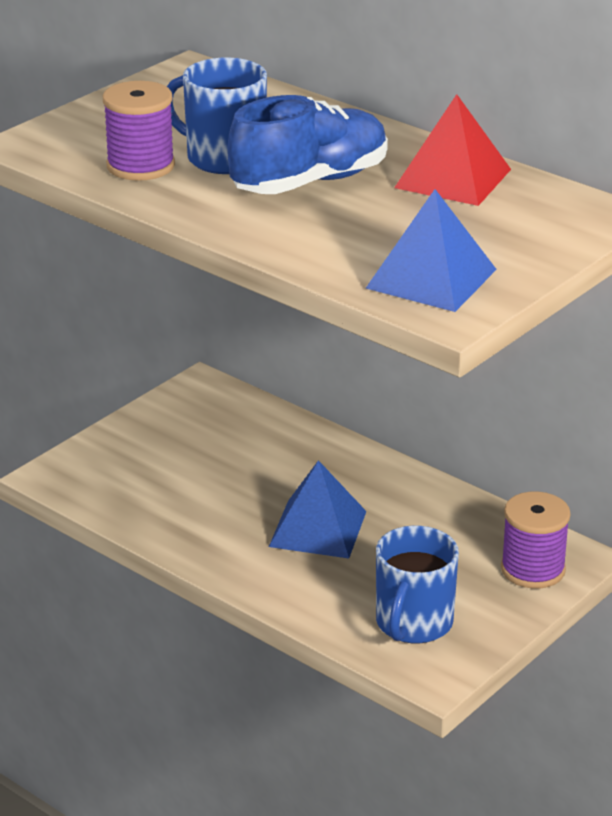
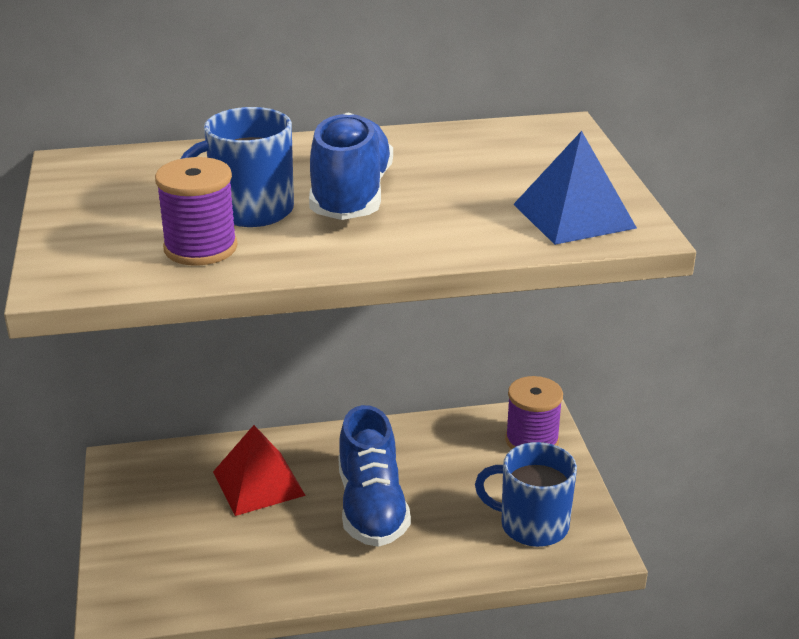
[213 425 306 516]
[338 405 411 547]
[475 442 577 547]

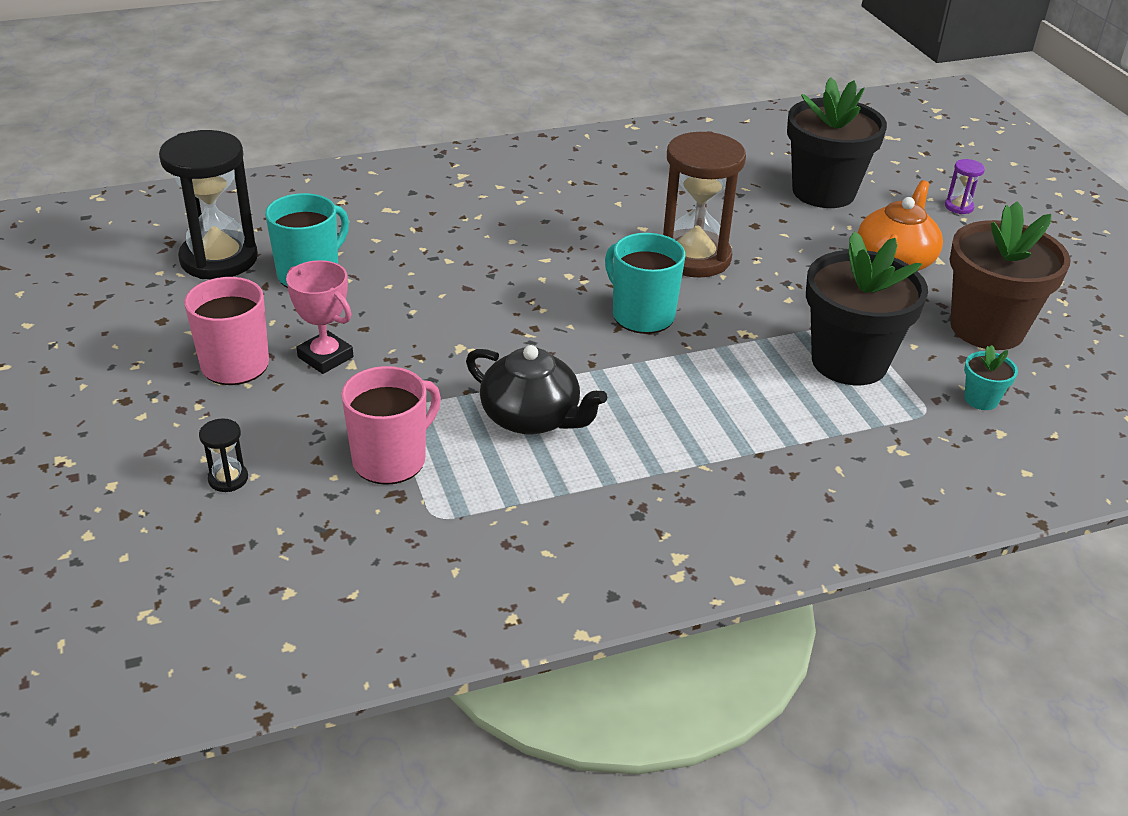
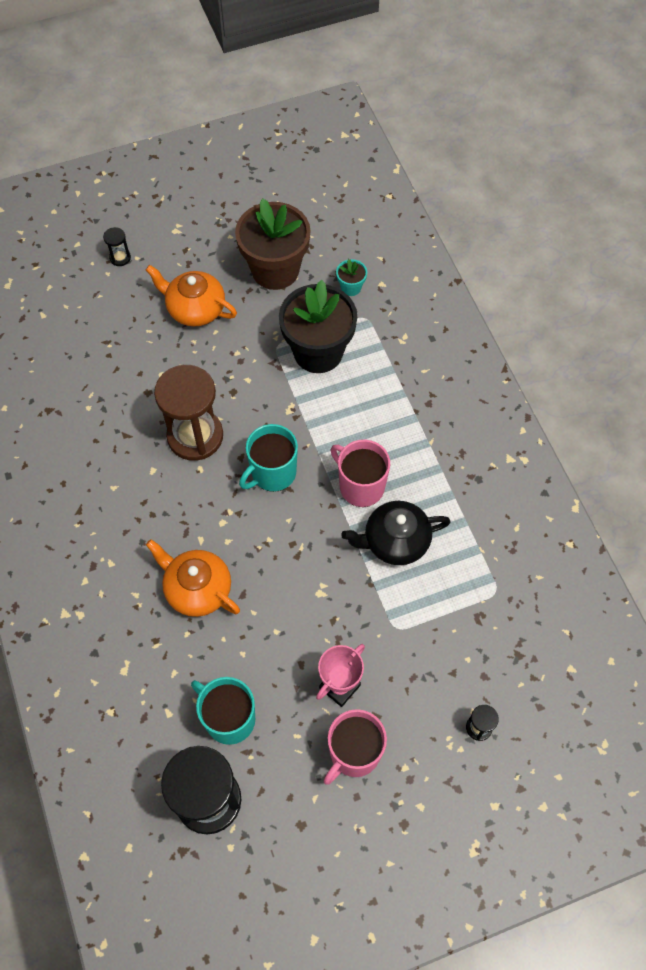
[103 227 131 266]
[146 539 240 617]
[330 440 390 507]
[341 501 451 565]
[787 77 887 208] (first image)

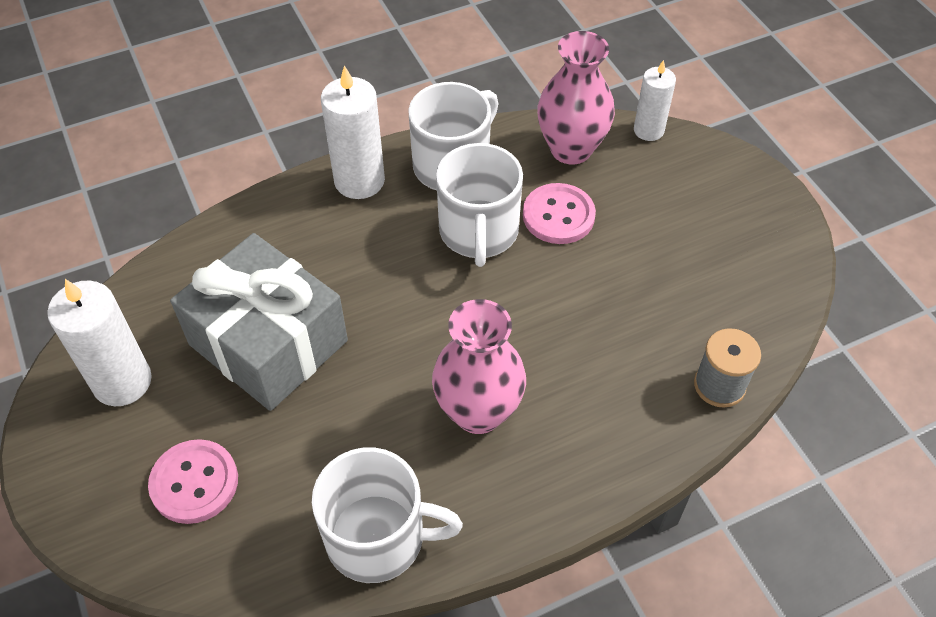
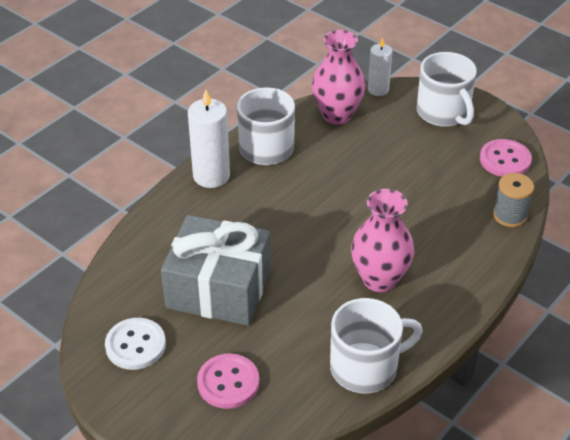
[105 318 166 370]
[417 52 477 127]
[480 139 532 177]

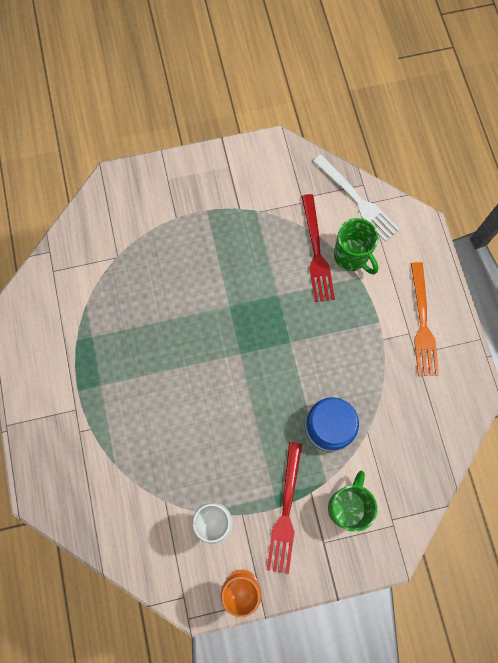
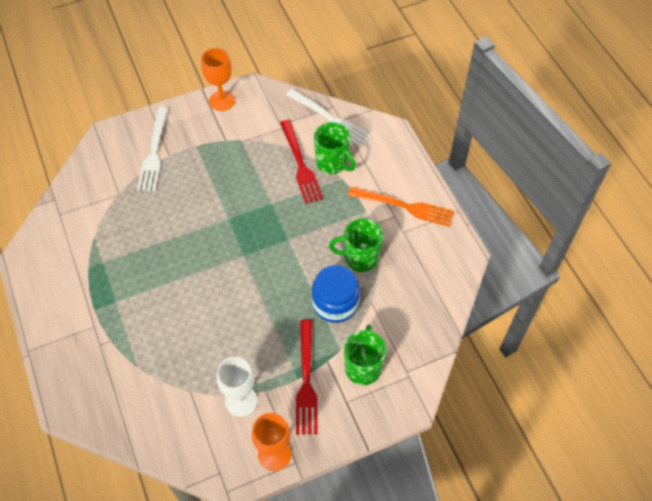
[137 107 168 191]
[201 48 235 111]
[329 218 383 272]
[348 187 454 227]

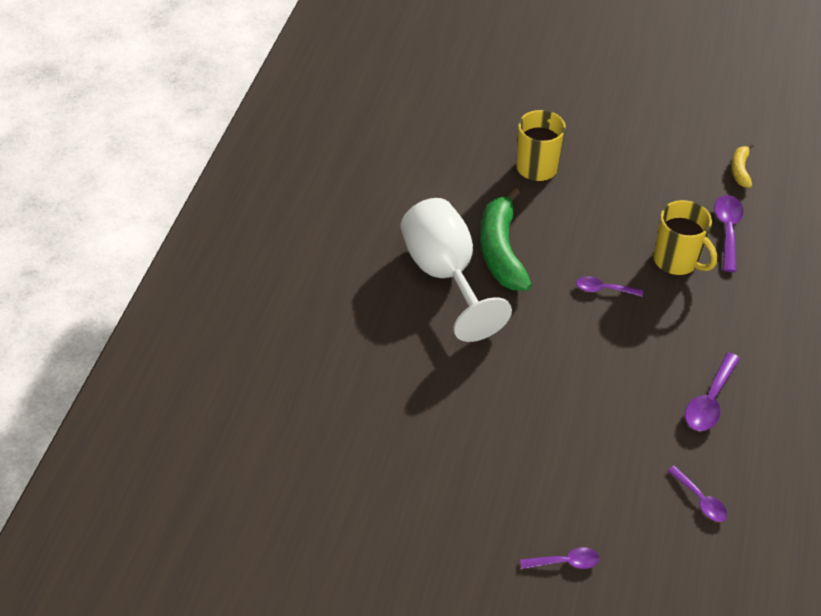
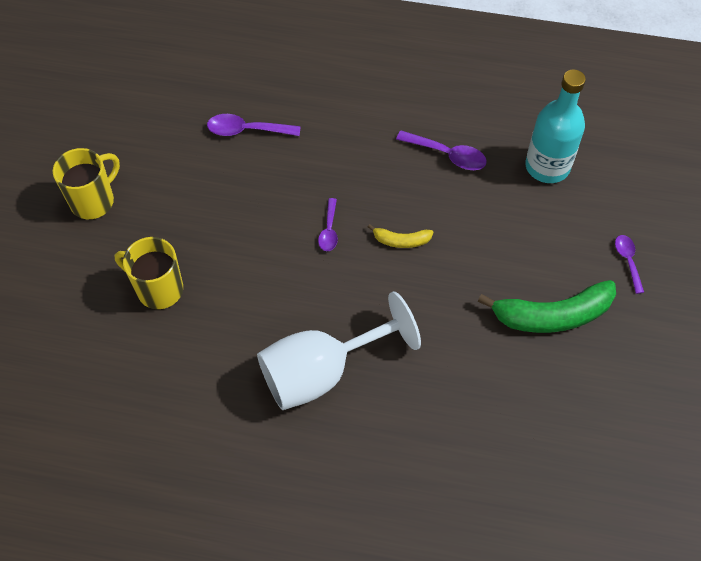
[53 148 120 219]
[368 224 433 248]
[478 280 616 333]
[525 69 586 183]

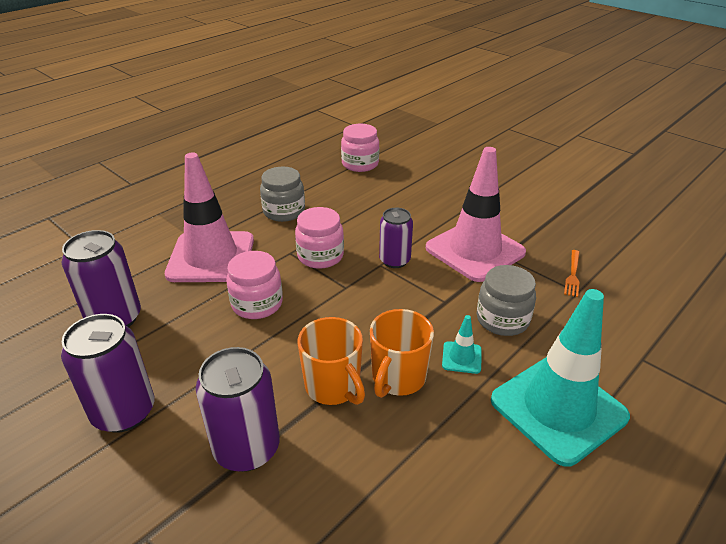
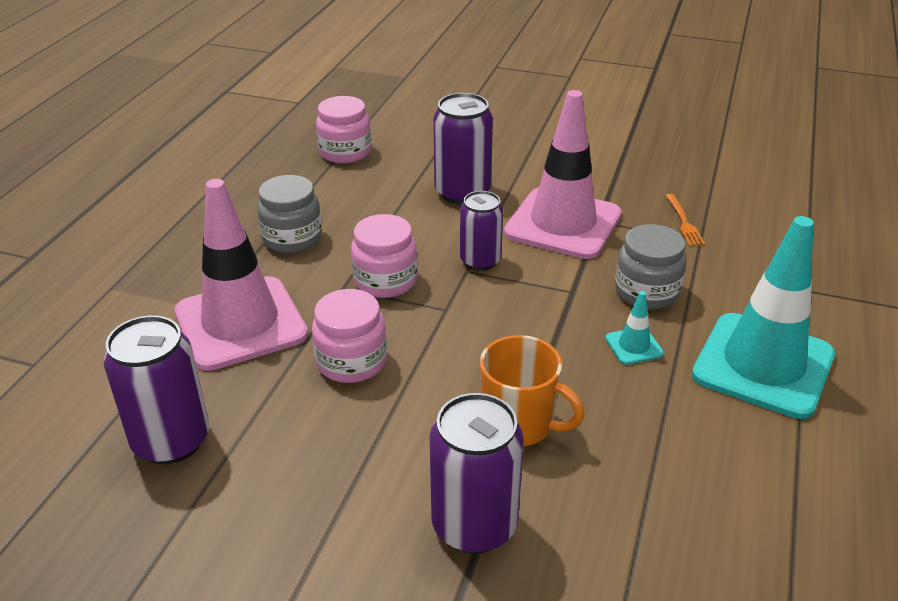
[433 93 493 205]
[370 309 434 398] (first image)

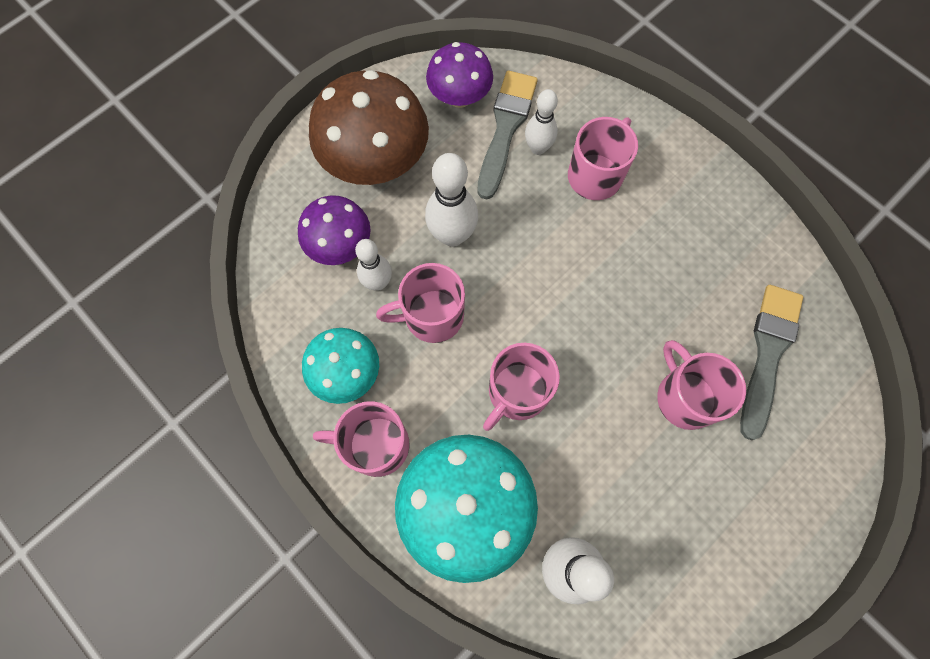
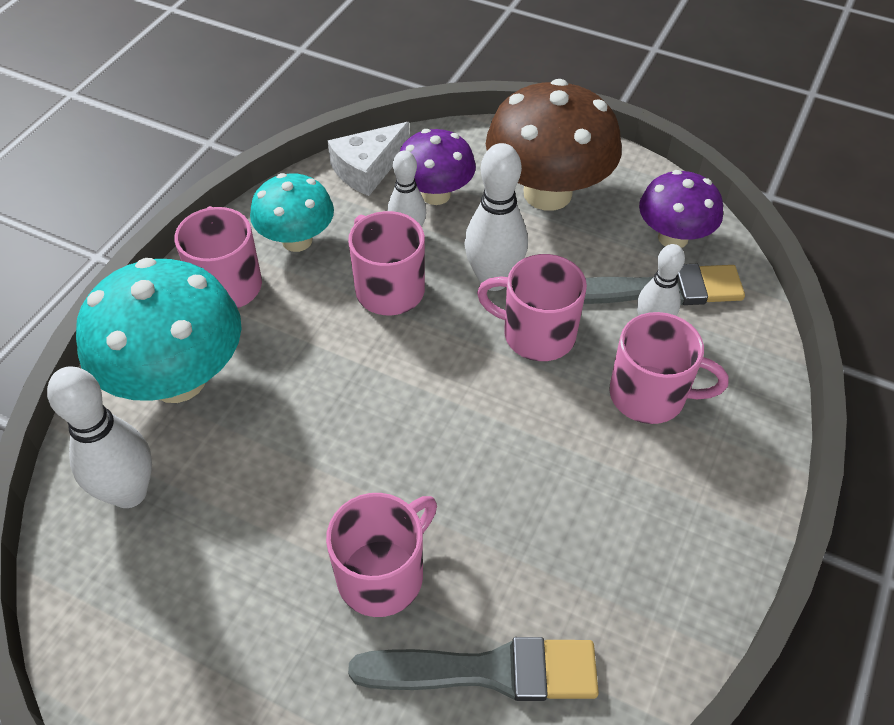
[328 122 410 196]
[477 254 587 361]

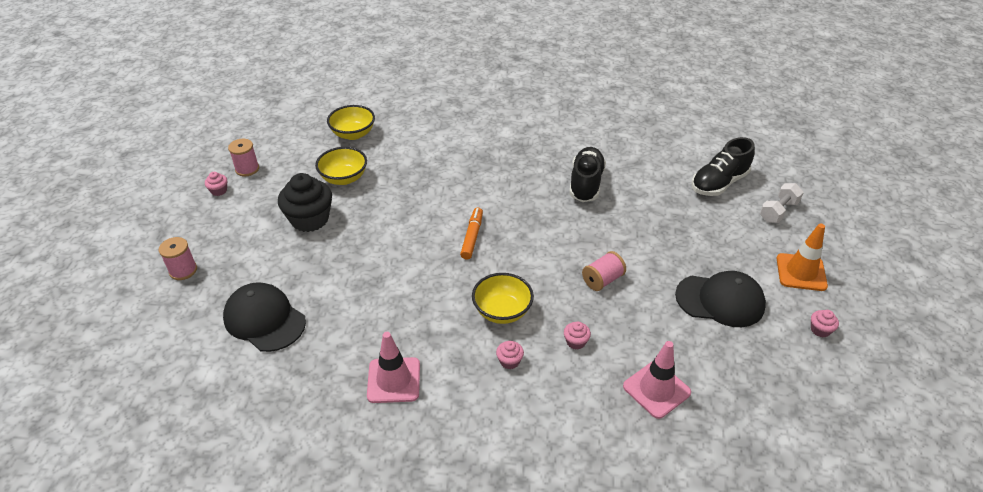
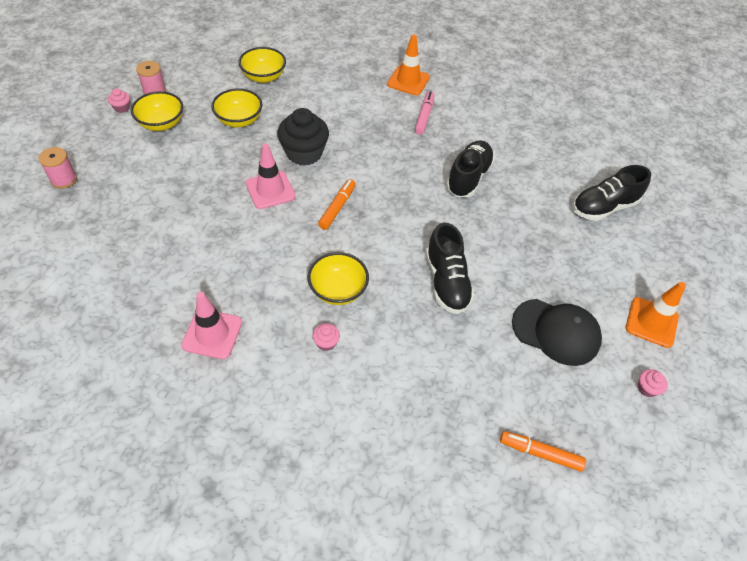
[131 91 183 131]
[246 143 296 209]
[277 108 329 166]
[387 34 430 96]
[415 91 435 135]
[426 222 475 314]
[500 431 586 472]
[223 283 306 352] (first image)
[564 322 591 350] (first image)
[760 183 804 223] (first image)

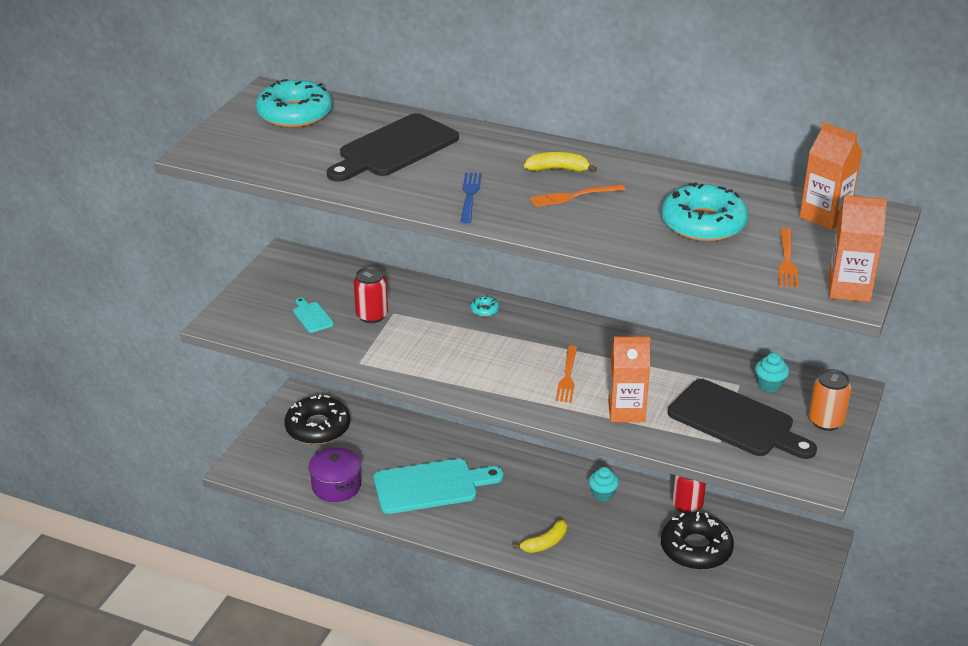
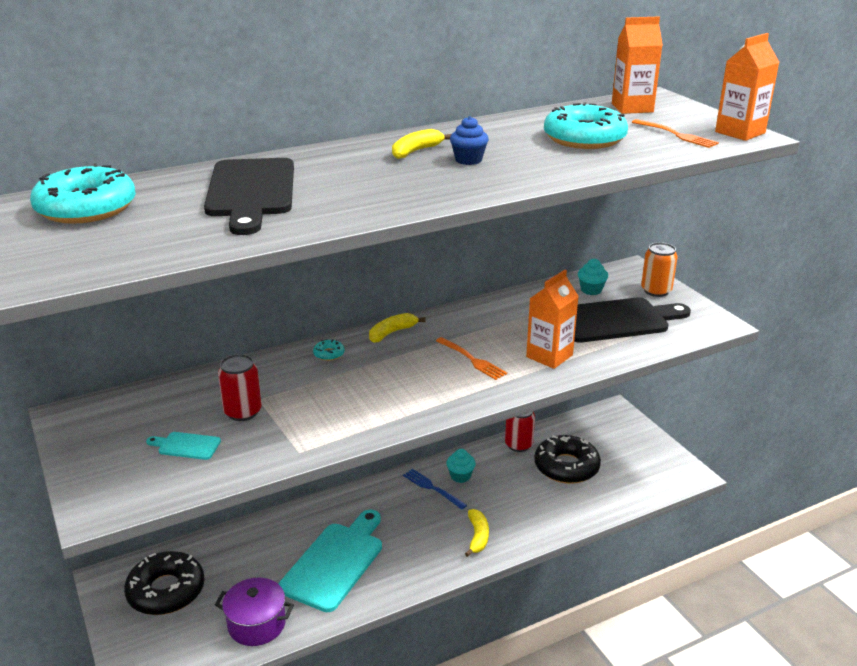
[369 313 425 343]
[403 469 467 510]
[450 116 489 165]

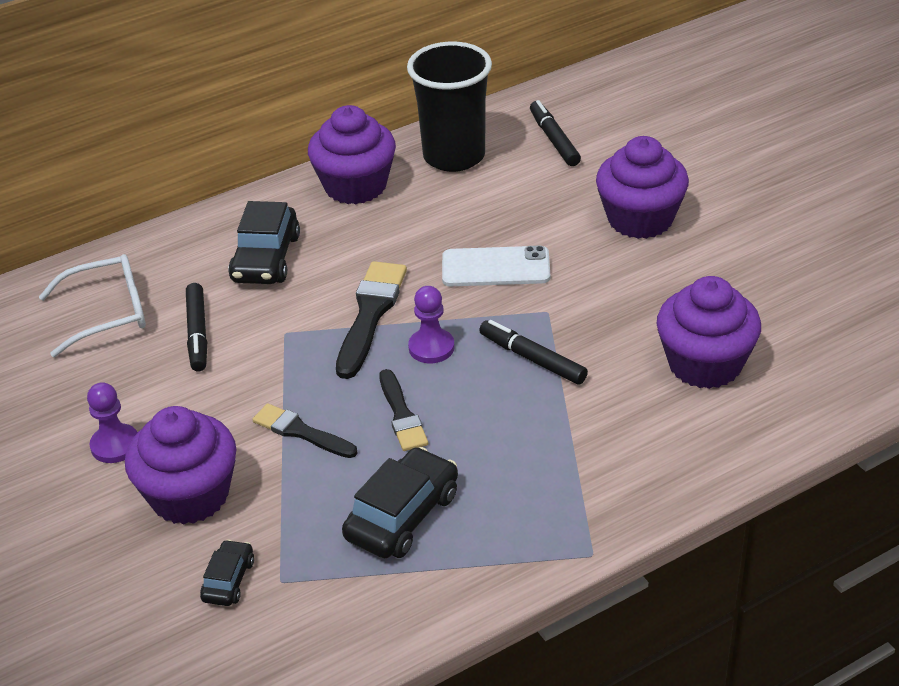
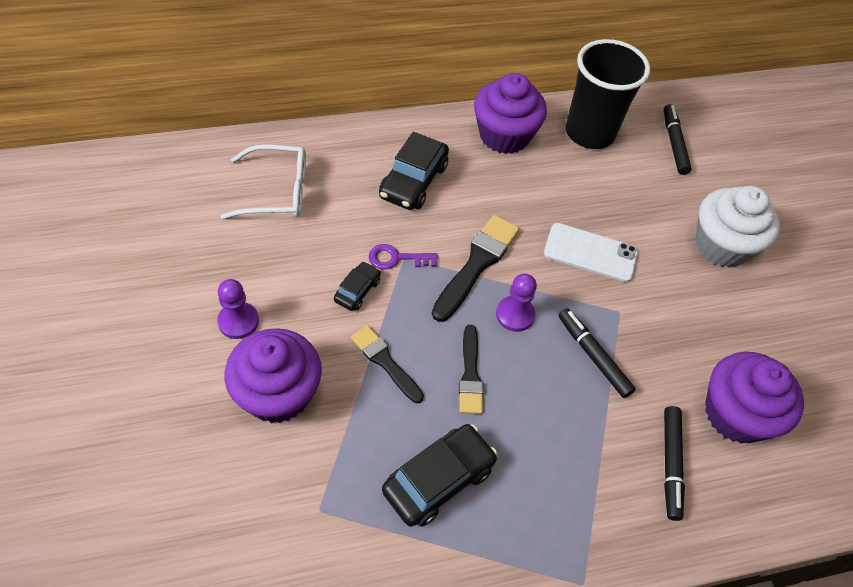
[334 261 381 311]
[369 244 438 270]
[664 406 685 521]
[695 186 780 267]

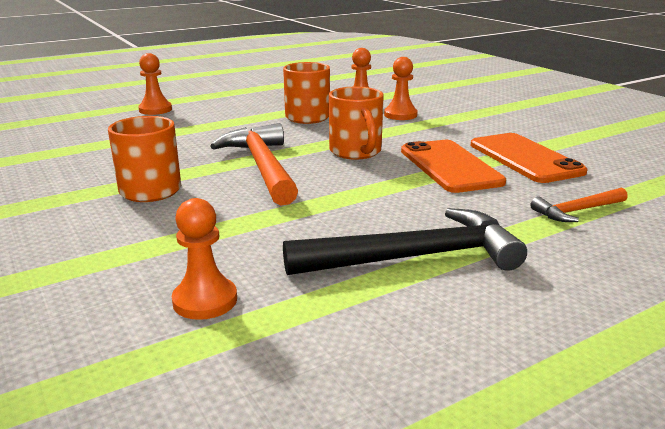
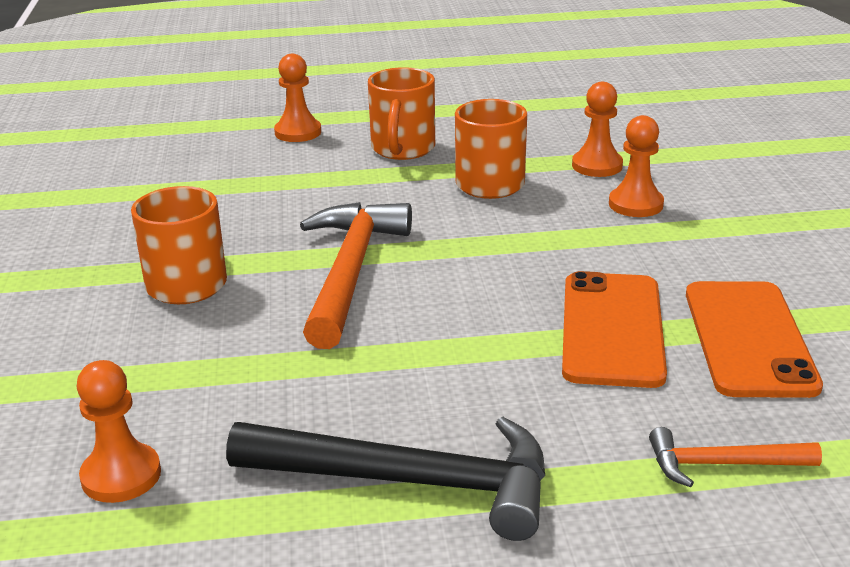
[368 67 435 160]

